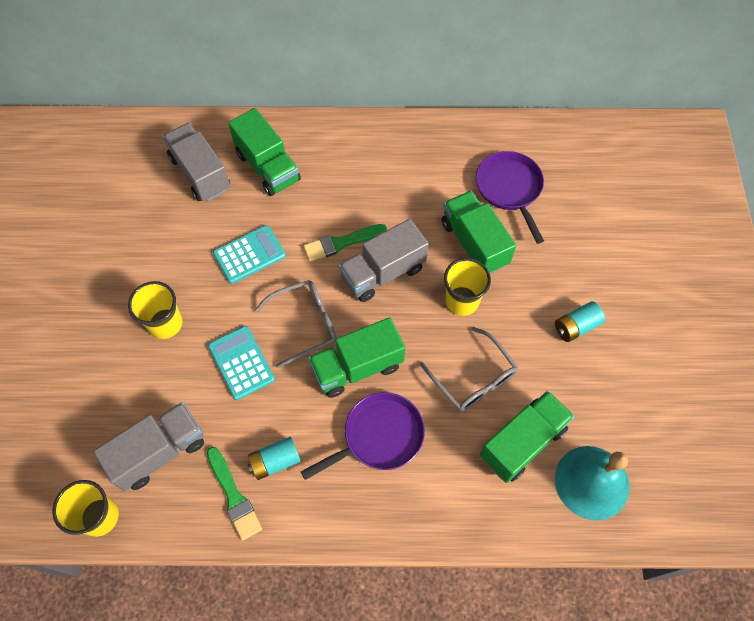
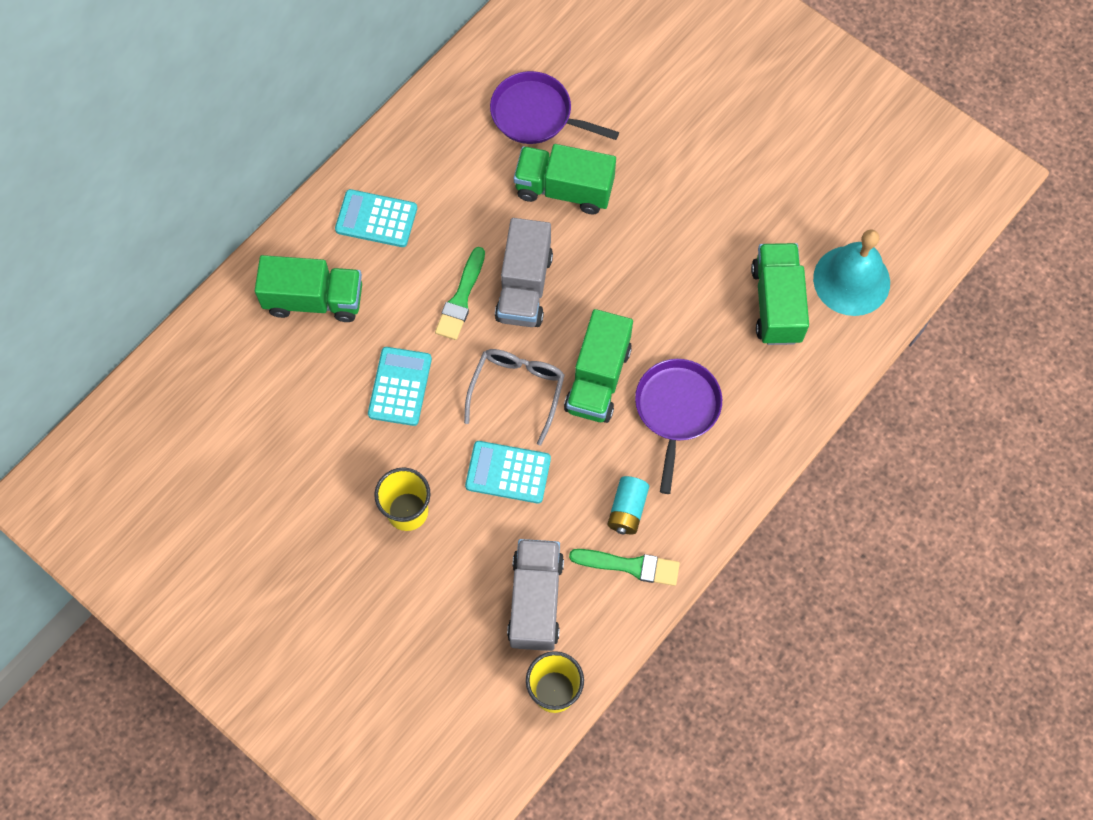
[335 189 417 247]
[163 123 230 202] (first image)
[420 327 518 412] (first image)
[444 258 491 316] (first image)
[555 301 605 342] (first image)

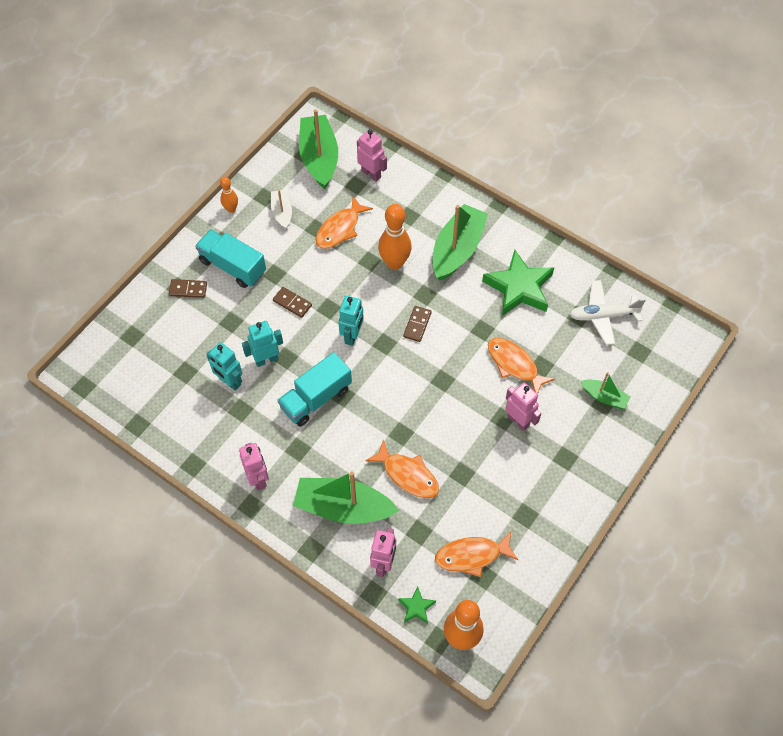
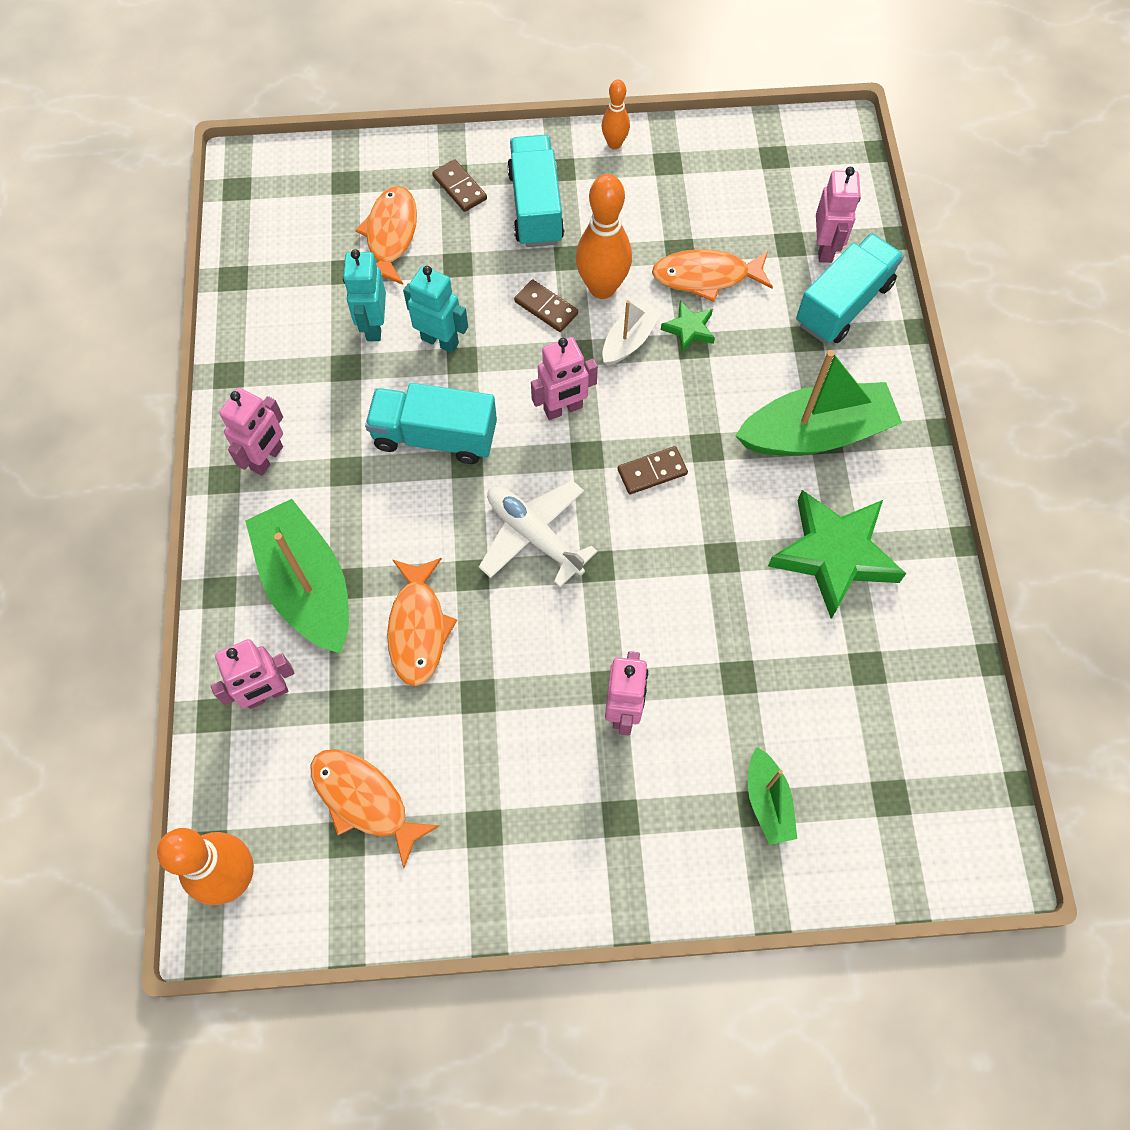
[355 186 417 285]
[479 480 598 587]
[514 280 578 332]
[531 337 598 420]
[576 174 632 299]
[602 300 661 366]
[661 301 715 352]
[796 233 904 343]
[299 109 338 189] (first image)

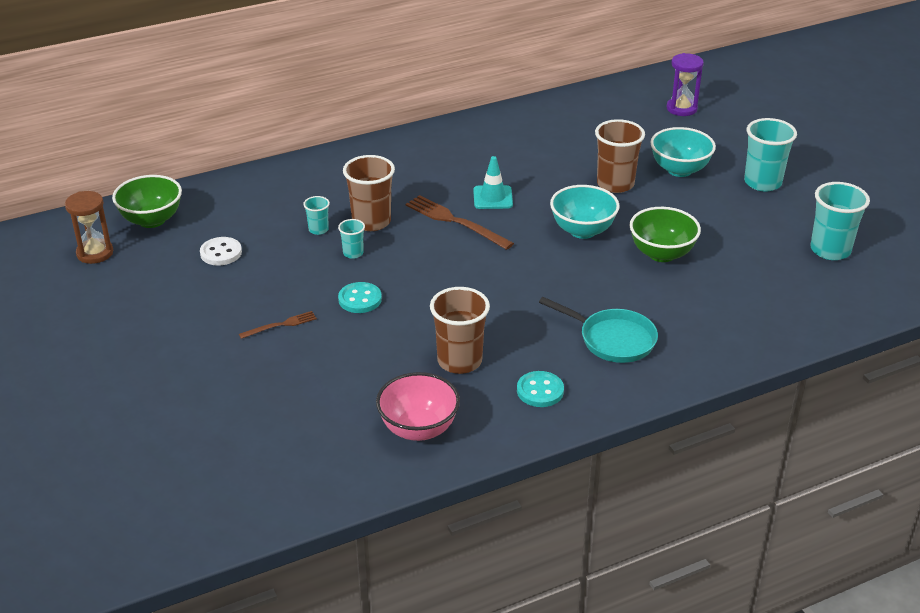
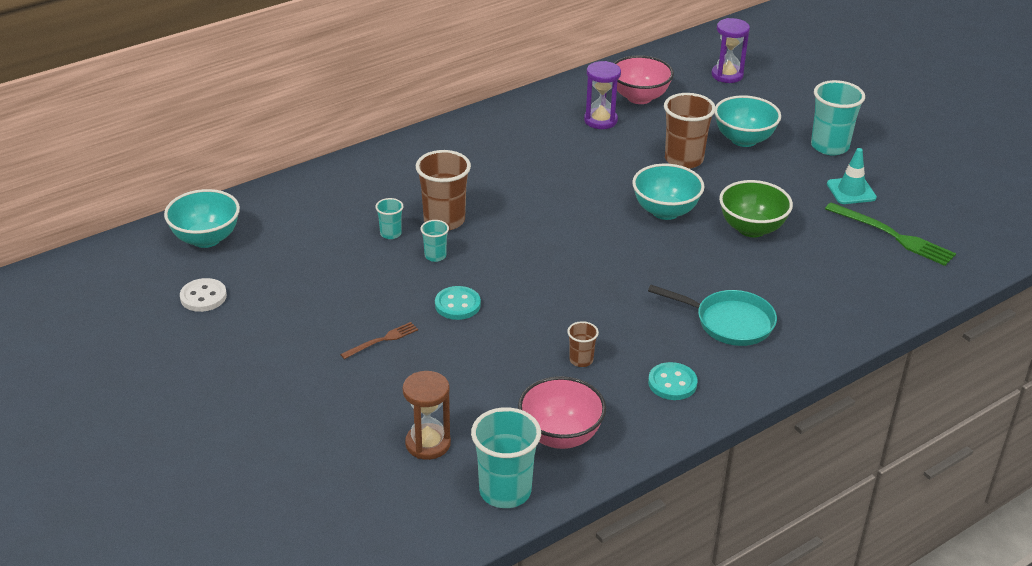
[164 189 240 248]
[180 278 227 312]
[403 371 451 460]
[471 407 541 508]
[567 321 599 367]
[584 61 621 129]
[614 55 674 104]
[825 202 956 266]
[827 148 877 204]
[406 195 514 250] (first image)

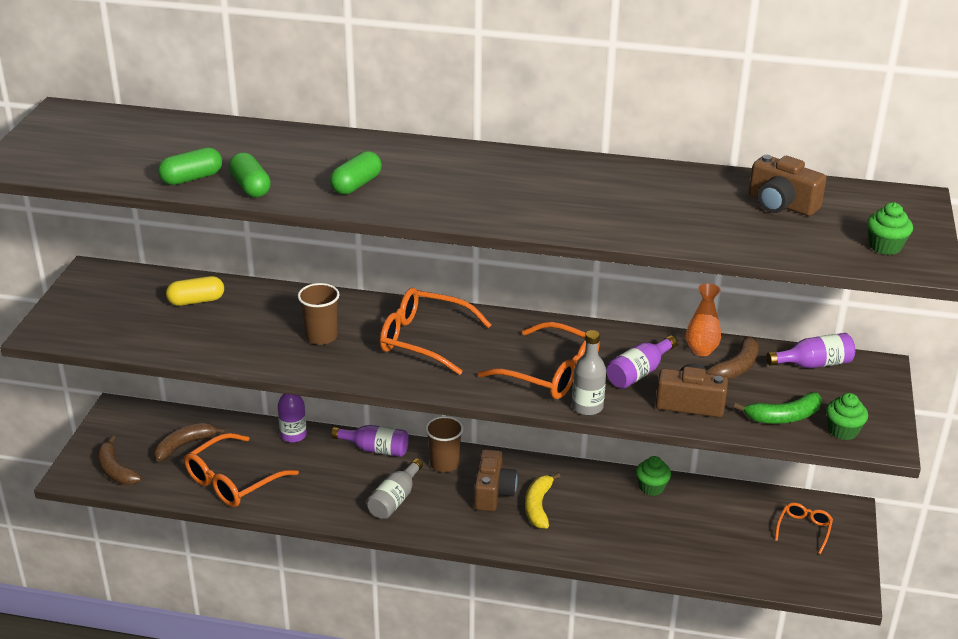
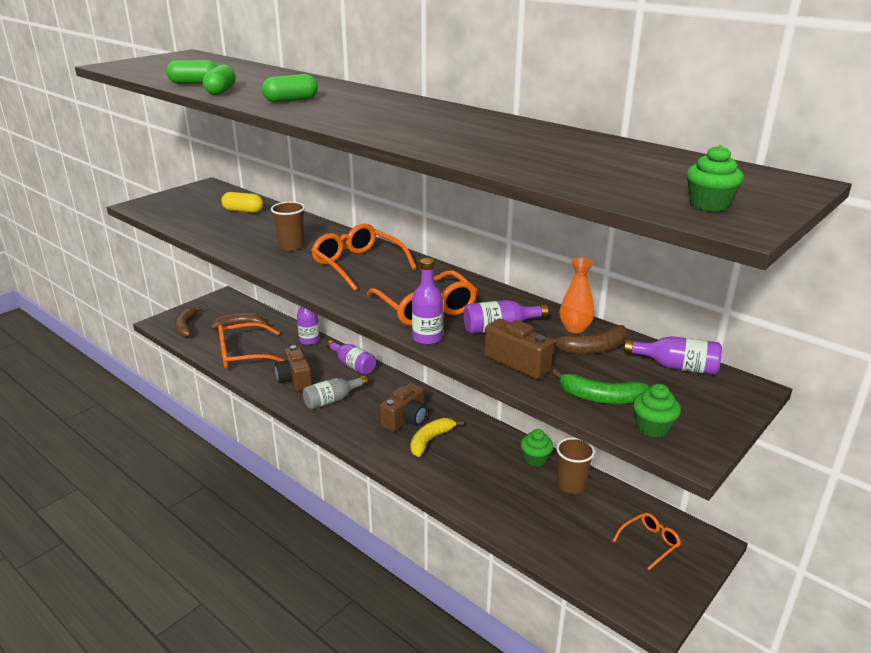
[275 345 313 391]
[412 258 443 345]
[556 437 595 494]

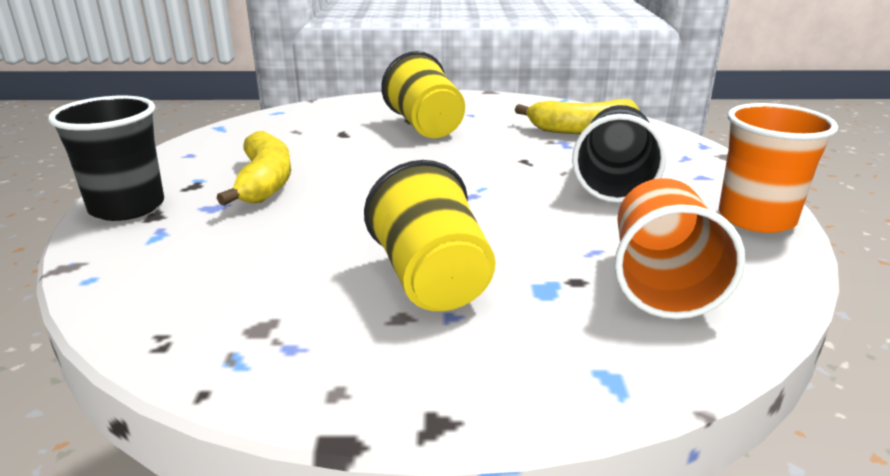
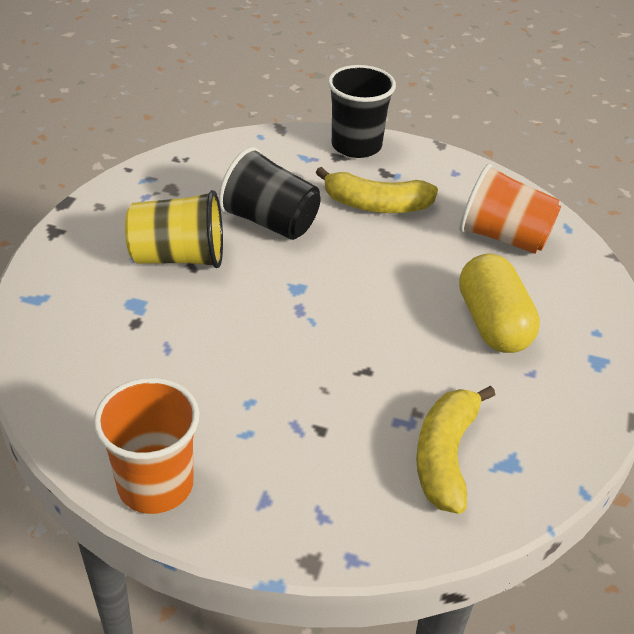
[218 147 321 240]
[459 163 561 254]
[459 254 540 353]

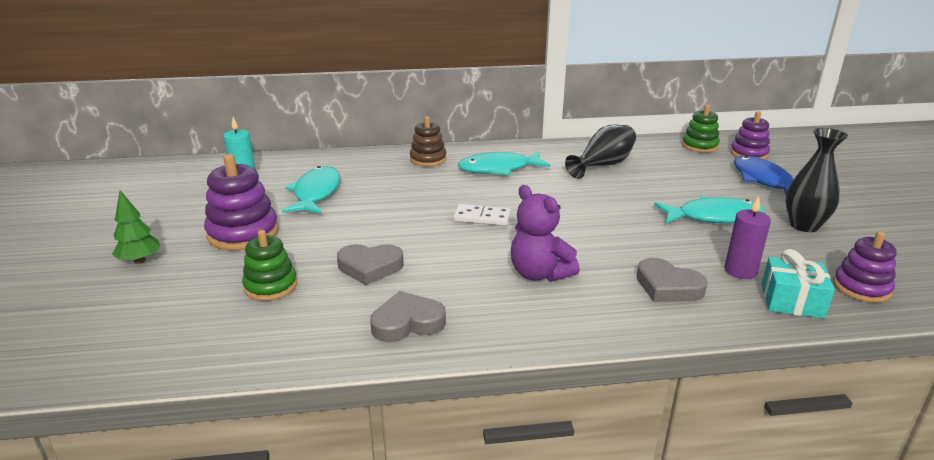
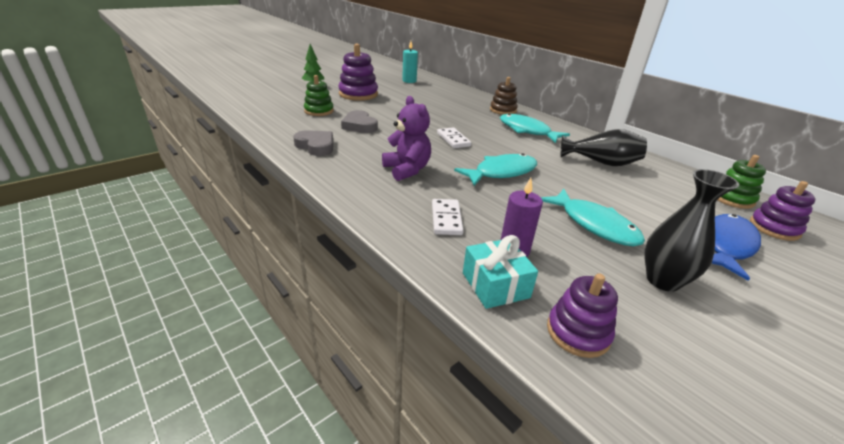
[382 96 431 181]
[432 199 464 235]
[454 153 537 186]

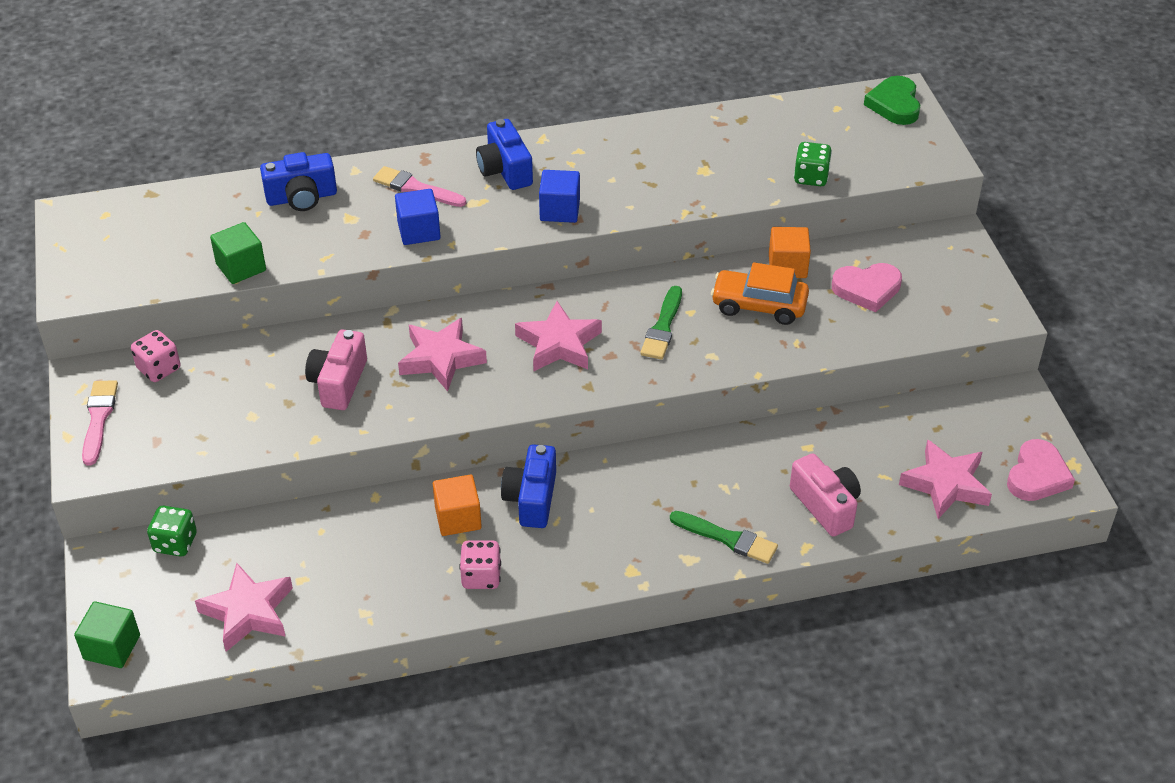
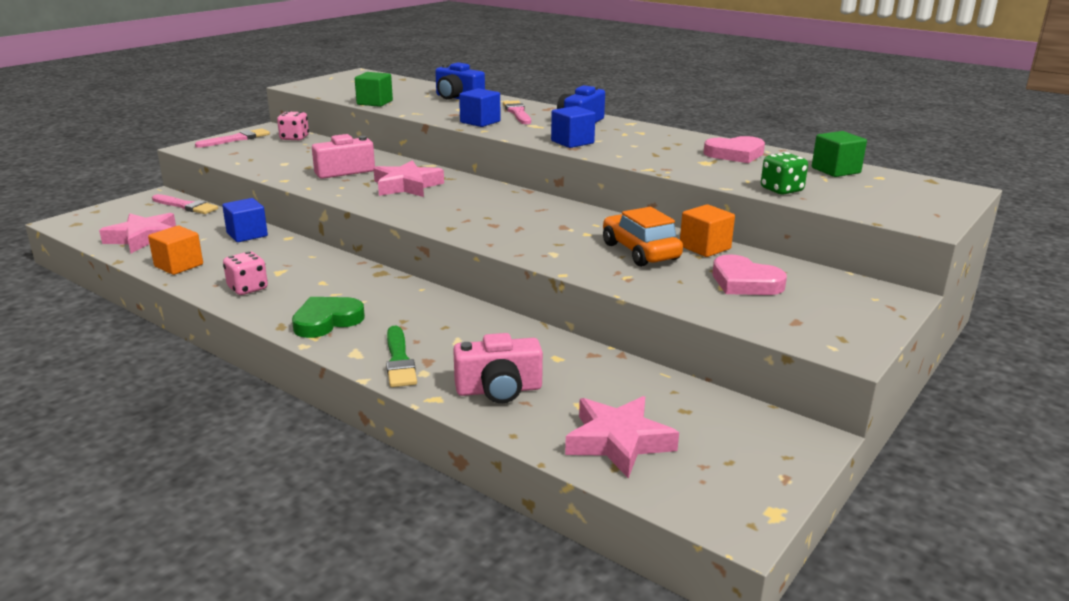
[148 226 203 275]
[152 194 218 214]
[222 198 268 242]
[292 297 365 338]
[453 333 543 403]
[704 136 765 163]
[812 131 867 177]
[501 444 556 528] (first image)
[515 301 602 371] (first image)
[640 286 682 360] (first image)

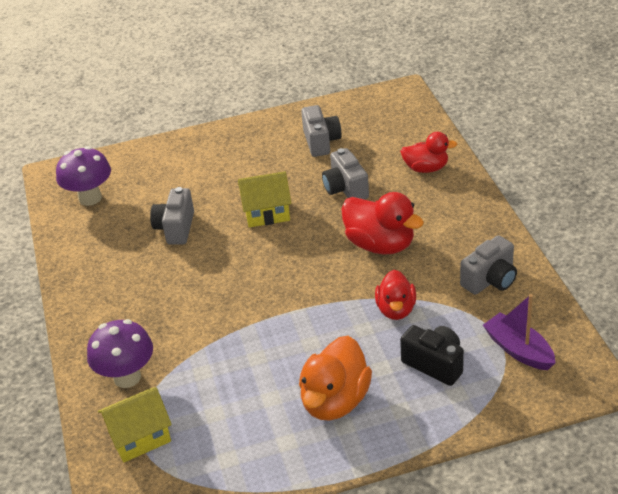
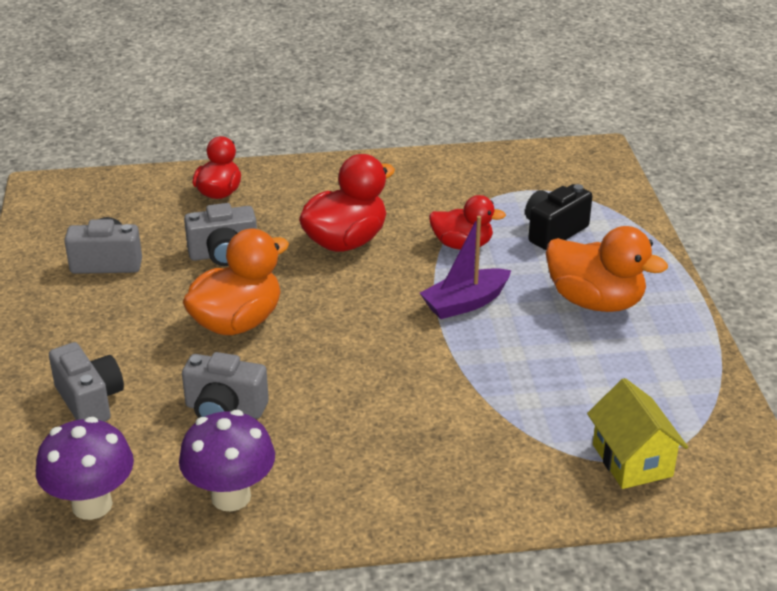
[49 342 124 422]
[179 410 275 511]
[183 229 289 335]
[420 216 511 319]

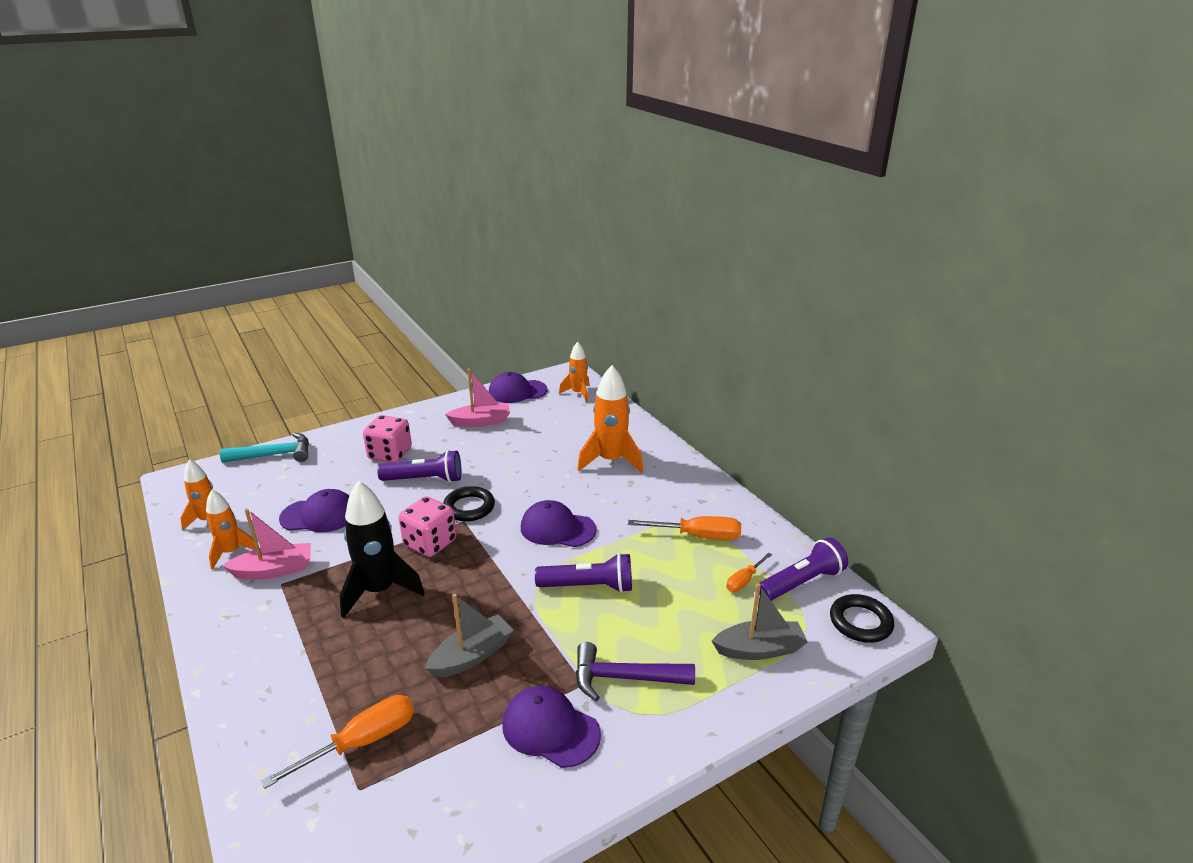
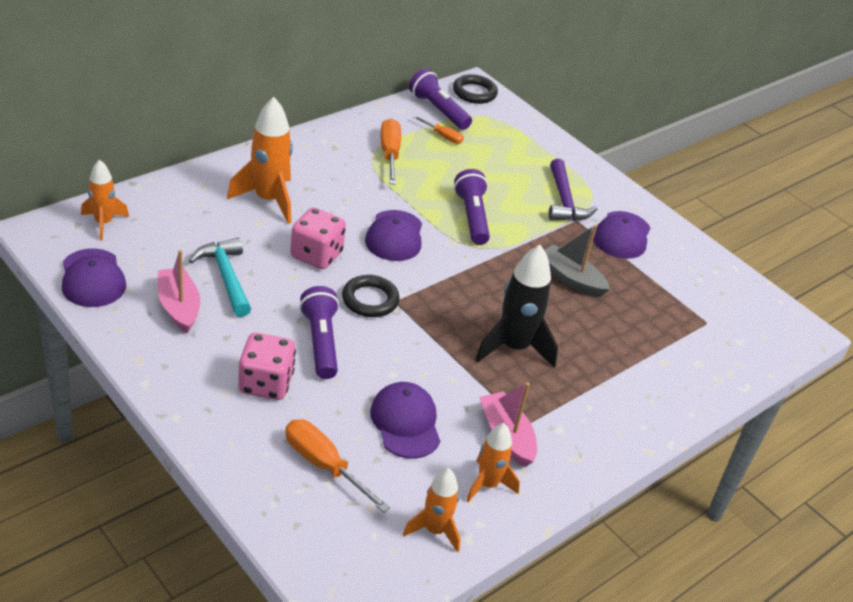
[189 238 251 317]
[285 419 390 513]
[290 207 346 269]
[712 583 808 660] (first image)

